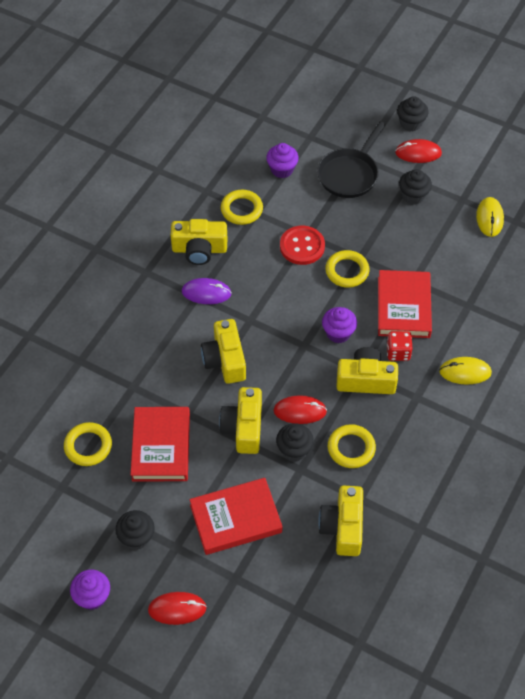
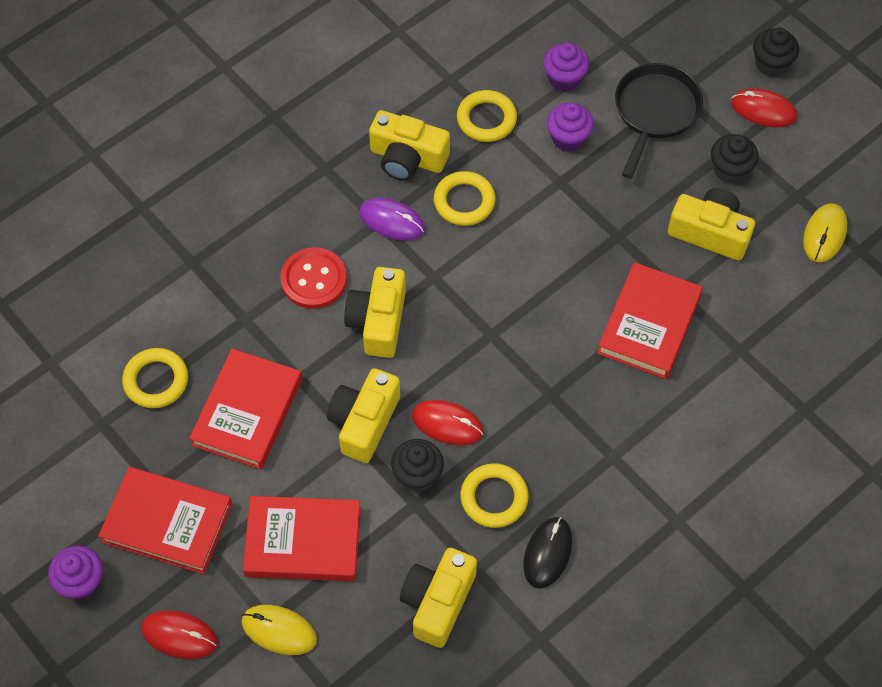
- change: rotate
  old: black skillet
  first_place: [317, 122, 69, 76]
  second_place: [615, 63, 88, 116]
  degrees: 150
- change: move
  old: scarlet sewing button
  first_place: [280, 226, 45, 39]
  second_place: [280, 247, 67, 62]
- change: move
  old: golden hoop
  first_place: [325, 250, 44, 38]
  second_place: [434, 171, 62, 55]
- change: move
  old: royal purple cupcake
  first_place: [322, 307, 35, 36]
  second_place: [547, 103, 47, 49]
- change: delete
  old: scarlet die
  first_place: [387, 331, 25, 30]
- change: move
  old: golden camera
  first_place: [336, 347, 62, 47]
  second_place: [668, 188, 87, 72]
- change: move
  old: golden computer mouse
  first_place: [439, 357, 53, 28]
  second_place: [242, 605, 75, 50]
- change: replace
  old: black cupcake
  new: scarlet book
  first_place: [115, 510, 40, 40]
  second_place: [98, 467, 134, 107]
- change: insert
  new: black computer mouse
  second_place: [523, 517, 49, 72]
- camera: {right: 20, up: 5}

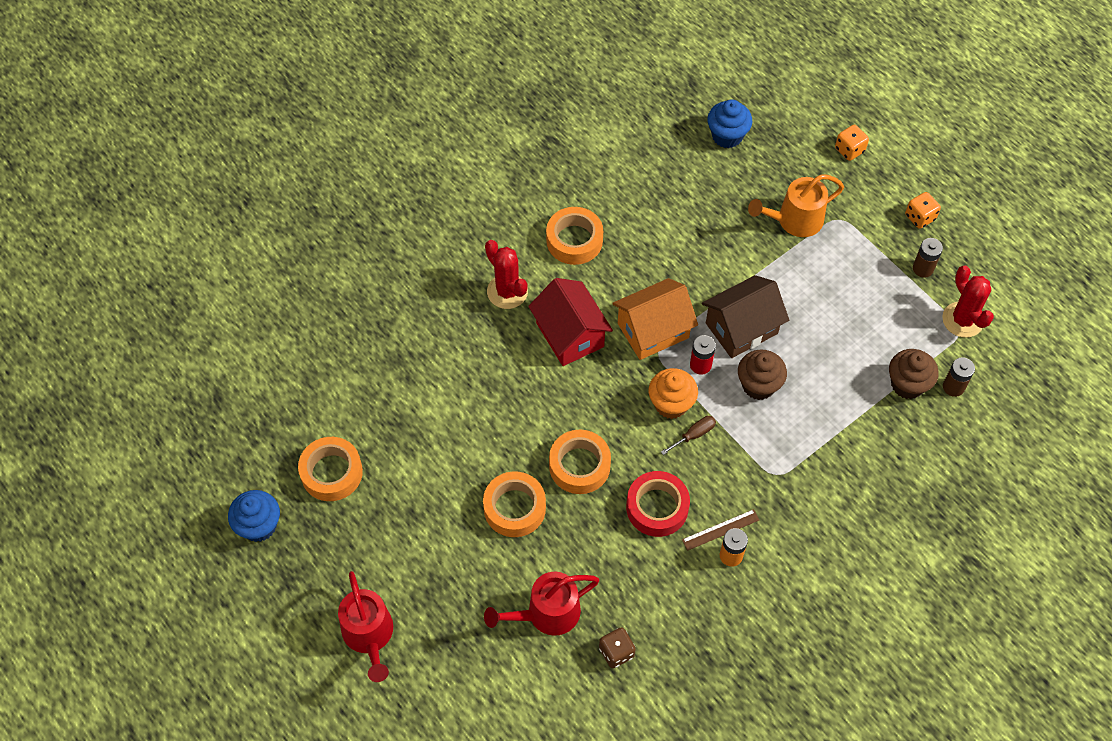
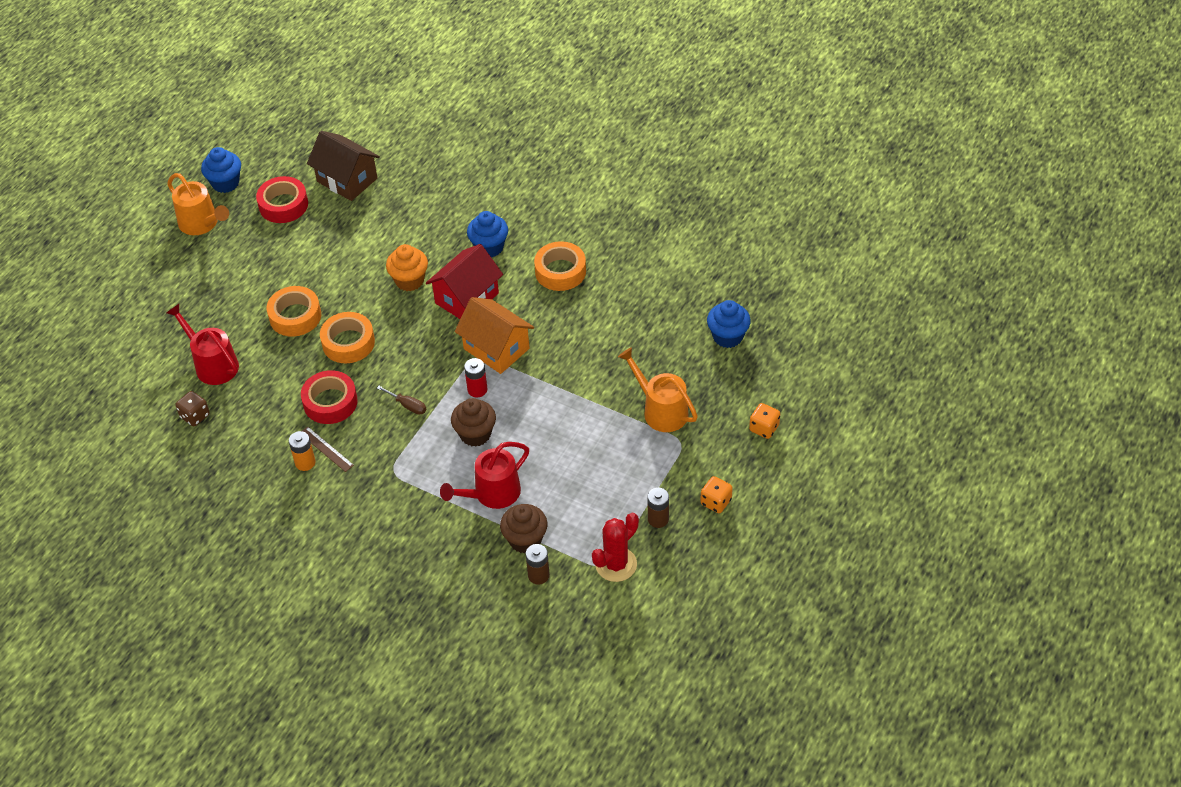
- change: replace
  old: scarlet saguaro cactus
  new: blue cupcake
  first_place: [485, 240, 43, 69]
  second_place: [467, 211, 41, 46]
- change: move
  old: russet toy house
  first_place: [702, 275, 87, 83]
  second_place: [307, 131, 73, 70]
- change: move
  old: orange-coloured cupcake
  first_place: [648, 368, 50, 51]
  second_place: [386, 244, 42, 47]
- change: recolor
  old: orange-coloured roll of tape
  new: scarlet roll of tape
  first_place: [298, 437, 65, 64]
  second_place: [256, 176, 52, 47]
- change: move
  old: scarlet watering pot
  first_place: [338, 571, 55, 111]
  second_place: [440, 442, 89, 67]
- change: insert
  new: orange-coloured watering pot
  second_place: [167, 173, 62, 62]
- camera: {right: 70, up: -10}

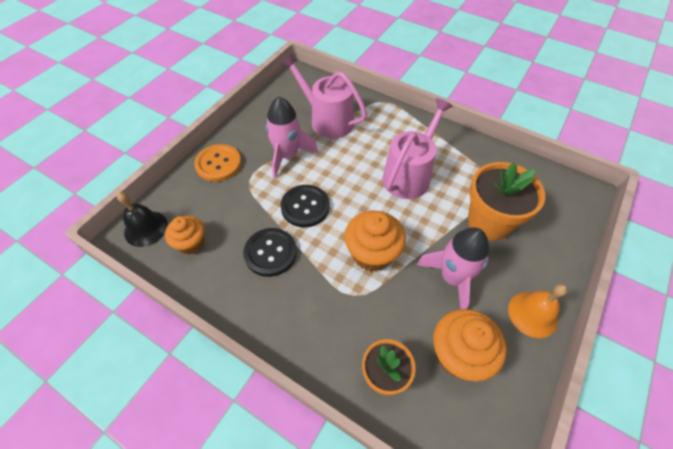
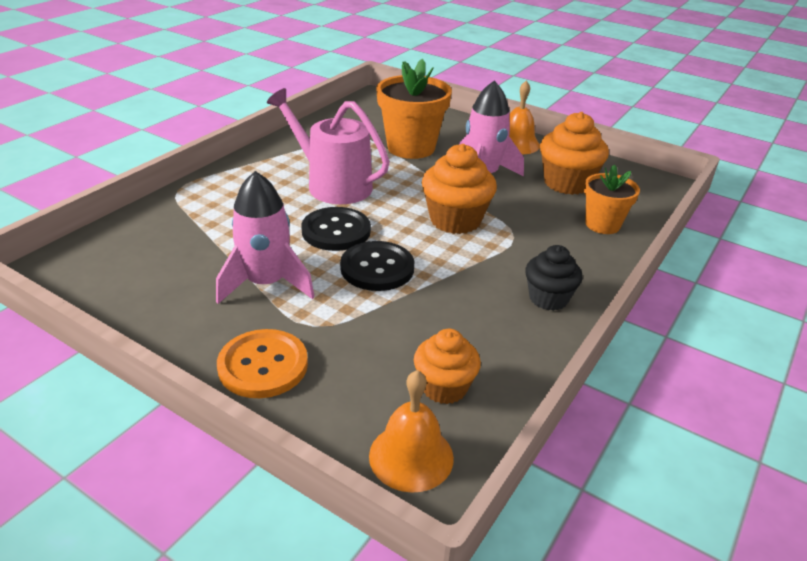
- change: delete
  old: pink watering pot
  first_place: [281, 53, 86, 86]
- change: recolor
  old: black hand bell
  new: orange-coloured hand bell
  first_place: [117, 191, 51, 56]
  second_place: [369, 370, 85, 123]
- change: move
  old: black sewing button
  first_place: [243, 228, 54, 49]
  second_place: [301, 207, 70, 44]
- change: insert
  new: black cupcake
  second_place: [525, 245, 58, 66]
- camera: {right: -90, up: -20}

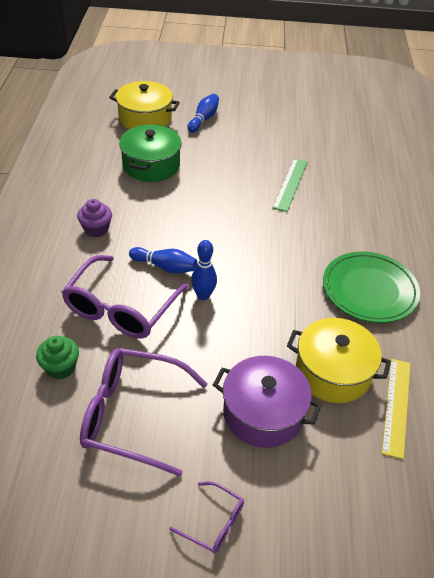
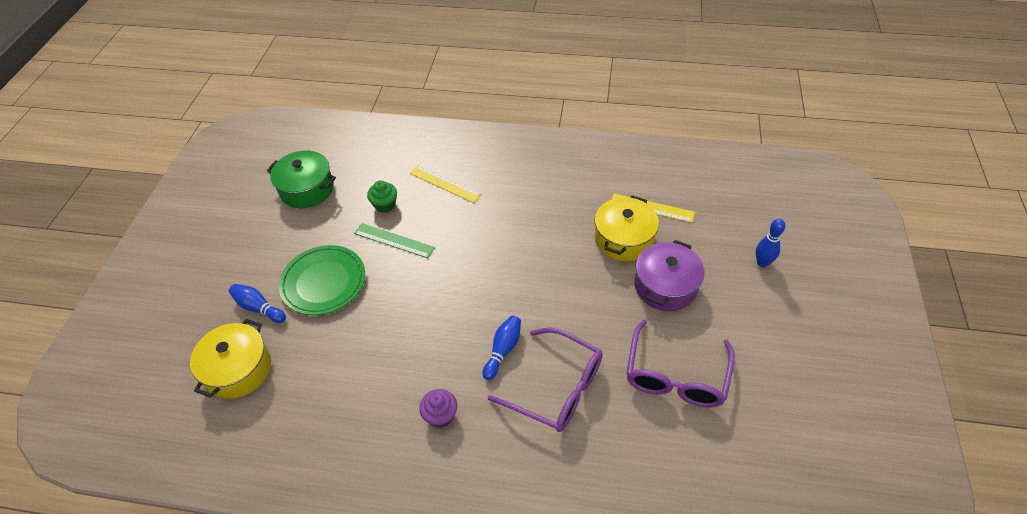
- change: move
  old: leaf-green stockpot
  first_place: [119, 124, 63, 58]
  second_place: [267, 150, 69, 58]
- change: move
  old: blue skittle
  first_place: [191, 240, 26, 60]
  second_place: [756, 219, 29, 48]
- change: move
  old: leaf-green plate
  first_place: [323, 252, 97, 71]
  second_place: [279, 245, 86, 70]
- change: move
  old: leaf-green cupcake
  first_place: [36, 336, 43, 43]
  second_place: [367, 180, 30, 33]
- change: delete
  old: royal purple spectacles
  first_place: [169, 482, 75, 72]
- change: insert
  new: golden straightedge
  second_place: [410, 165, 71, 38]
- camera: {right: -80, up: 5}

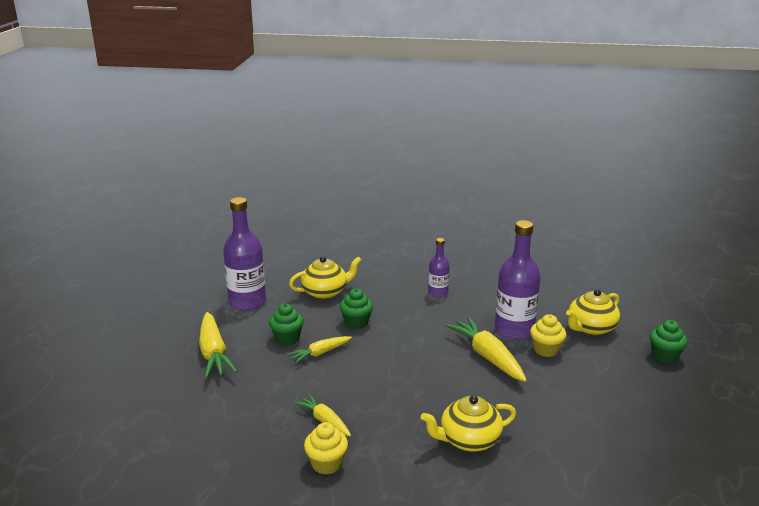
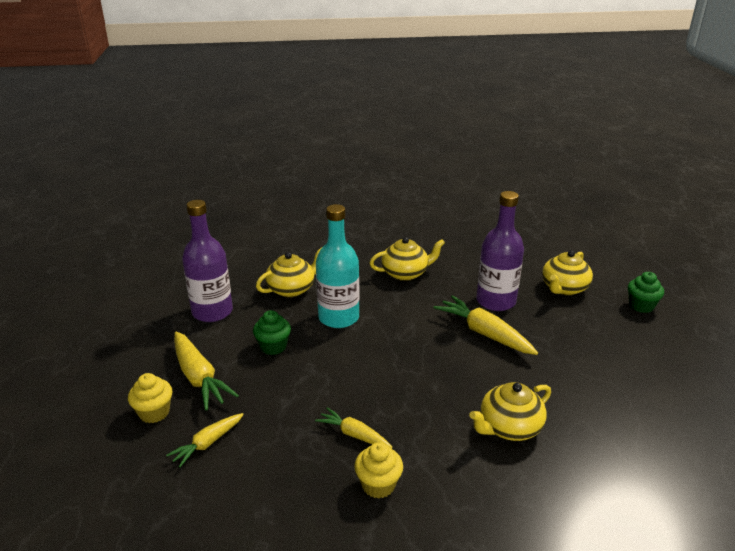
- change: replace
  old: royal purple drink bottle
  new: golden china teapot
  first_place: [428, 238, 22, 59]
  second_place: [370, 237, 75, 44]
- change: replace
  old: leaf-green cupcake
  new: teal drink bottle
  first_place: [340, 289, 33, 40]
  second_place: [316, 204, 43, 124]
- change: move
  old: golden cupcake
  first_place: [530, 314, 36, 43]
  second_place: [128, 373, 44, 50]
- change: move
  old: golden carrot
  first_place: [288, 336, 64, 27]
  second_place: [166, 413, 78, 54]
- camera: {right: -15, up: 5}

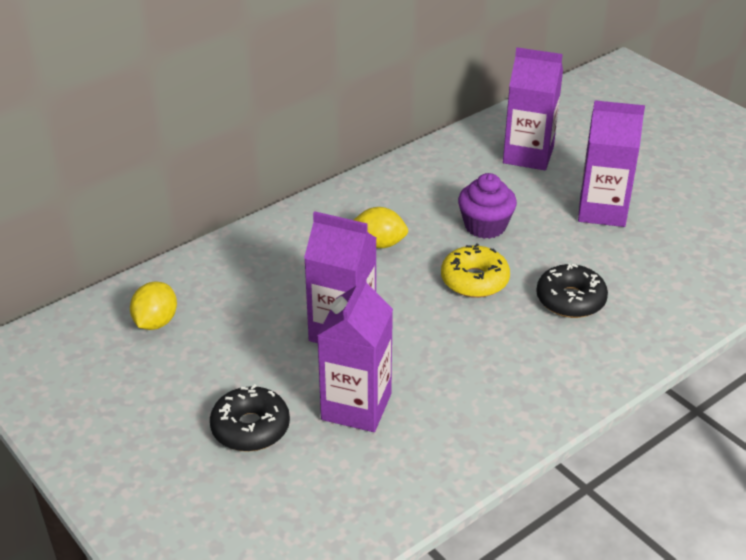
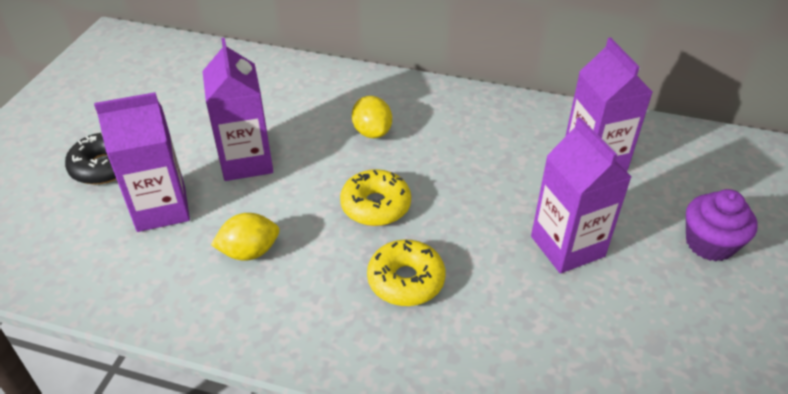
- change: move
  old: royal purple cupcake
  first_place: [458, 173, 59, 66]
  second_place: [686, 189, 71, 72]
- change: recolor
  old: black donut
  new: golden donut
  first_place: [536, 264, 72, 54]
  second_place: [367, 240, 78, 66]
- change: move
  old: golden citrus fruit
  first_place: [130, 281, 47, 49]
  second_place: [211, 213, 68, 48]
- camera: {right: 55, up: 5}

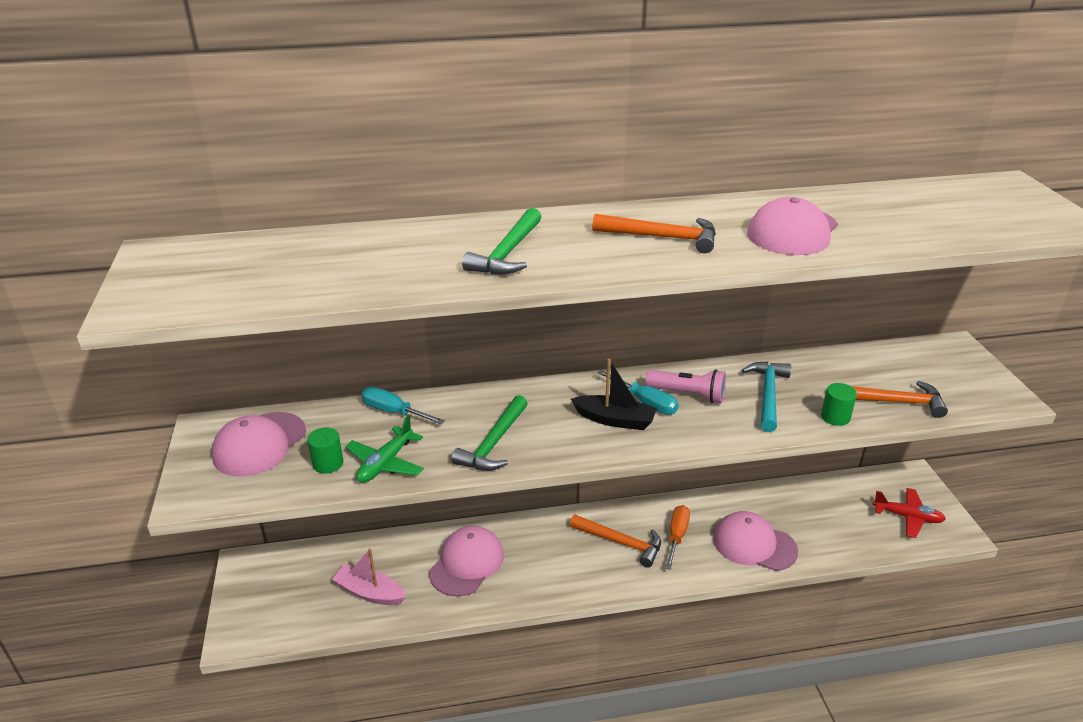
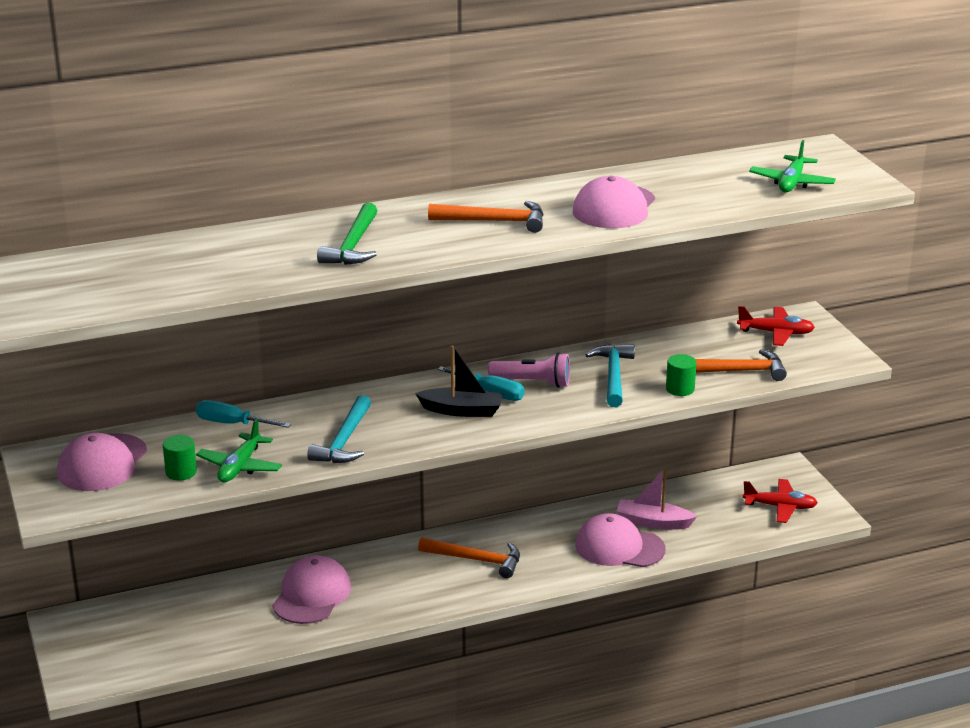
- change: recolor
  old: leaf-green claw hammer
  new: teal claw hammer
  first_place: [452, 395, 76, 76]
  second_place: [307, 395, 64, 68]
- change: delete
  old: orange-coloured screwdriver
  first_place: [665, 505, 25, 65]
- change: move
  old: pink boat
  first_place: [332, 548, 74, 57]
  second_place: [616, 467, 81, 63]
- change: insert
  new: leaf-green aeroplane
  second_place: [749, 140, 87, 52]
- change: insert
  new: scarlet aeroplane
  second_place: [737, 306, 78, 40]
- camera: {right: -10, up: -5}

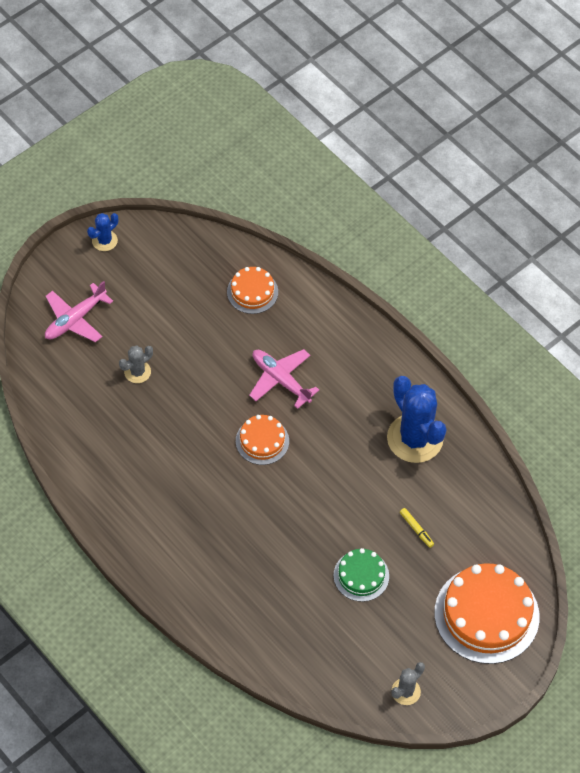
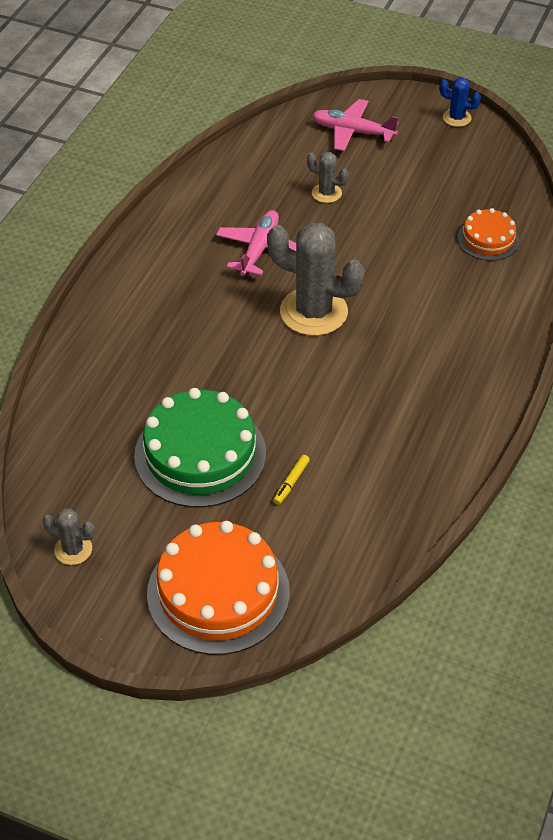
- change: move
  old: pink aeroplane
  first_place: [249, 349, 70, 60]
  second_place: [216, 210, 80, 66]
- change: delete
  old: blue saguaro cactus
  first_place: [387, 376, 60, 87]
- change: replace
  old: orange-coloured gateau
  new: ash-grey saguaro cactus
  first_place: [236, 415, 53, 50]
  second_place: [267, 223, 98, 113]
- change: resize
  old: leaf-green gateau
  first_place: [334, 548, 55, 54]
  second_place: [134, 388, 132, 120]
  factor: 1.86
- camera: {right: 65, up: -10}

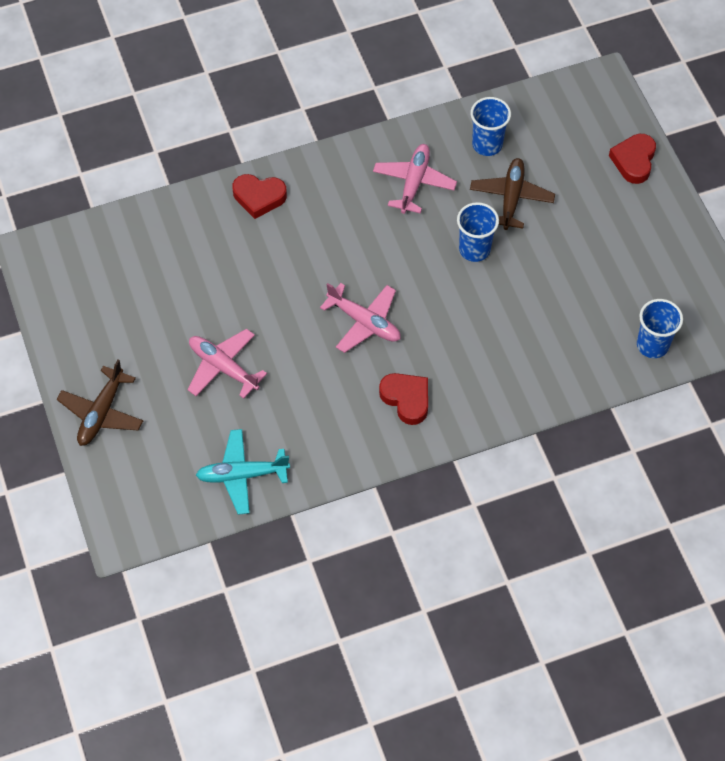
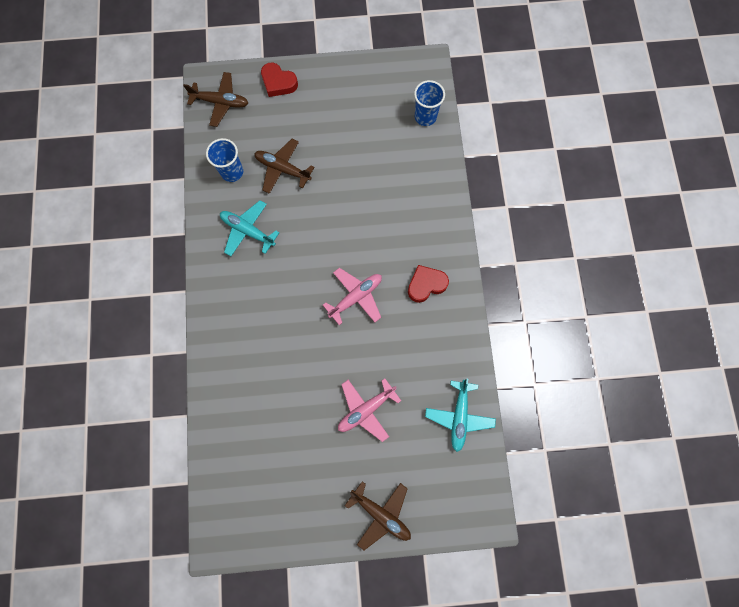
- change: recolor
  old: pink aeroplane
  new: teal aeroplane
  first_place: [373, 144, 84, 70]
  second_place: [220, 200, 60, 56]
- change: delete
  old: scarlet heart shape
  first_place: [232, 174, 55, 45]
- change: delete
  old: blue beaker
  first_place: [457, 202, 42, 60]
- change: insert
  new: russet aeroplane
  second_place: [183, 72, 65, 55]
- camera: {right: -75, up: 15}

